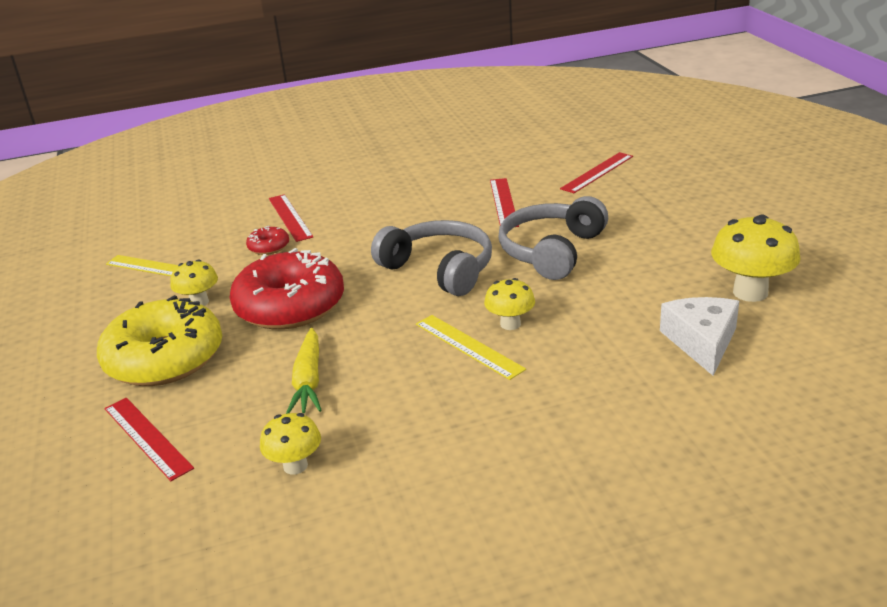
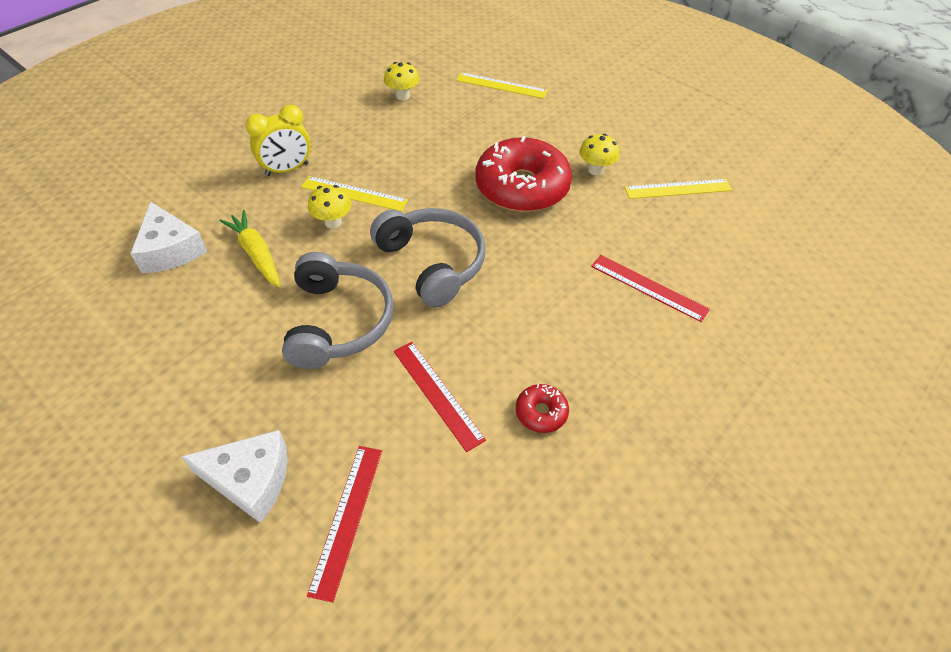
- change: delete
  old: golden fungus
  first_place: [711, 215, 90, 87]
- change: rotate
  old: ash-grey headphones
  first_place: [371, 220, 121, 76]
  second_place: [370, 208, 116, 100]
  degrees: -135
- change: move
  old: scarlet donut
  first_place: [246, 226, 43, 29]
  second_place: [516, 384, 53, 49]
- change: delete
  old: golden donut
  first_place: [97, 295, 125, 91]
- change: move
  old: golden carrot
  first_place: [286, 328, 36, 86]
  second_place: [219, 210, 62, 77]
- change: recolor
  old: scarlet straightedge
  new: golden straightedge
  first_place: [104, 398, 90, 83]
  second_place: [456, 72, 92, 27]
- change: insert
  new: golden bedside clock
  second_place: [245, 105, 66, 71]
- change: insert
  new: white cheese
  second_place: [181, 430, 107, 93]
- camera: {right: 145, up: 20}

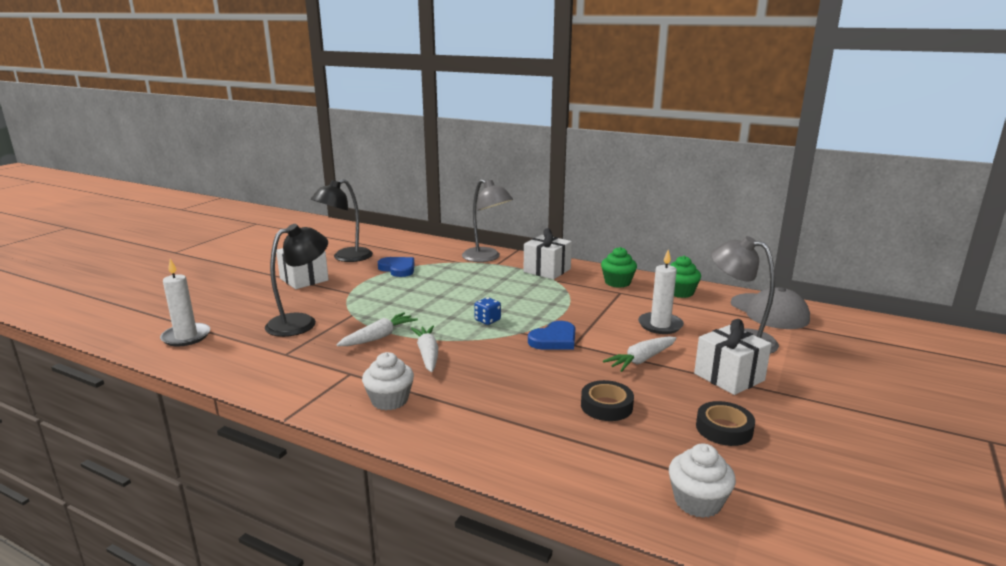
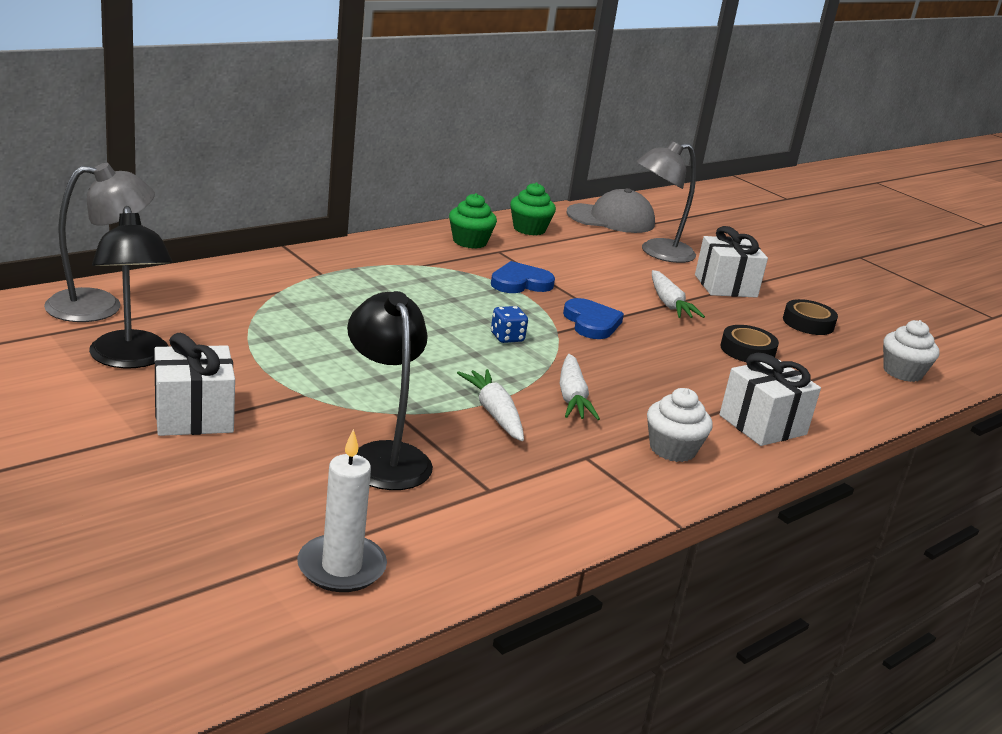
- change: move
  old: ash-grey desk lamp
  first_place: [462, 179, 51, 83]
  second_place: [44, 163, 111, 159]
- change: move
  old: white gift
  first_place: [524, 228, 48, 52]
  second_place: [719, 353, 102, 93]
- change: delete
  old: white candle
  first_place: [638, 250, 46, 84]
- change: move
  old: blue heart shape
  first_place: [378, 257, 37, 20]
  second_place: [491, 261, 64, 32]
- change: rotate
  old: white carrot
  first_place: [411, 325, 27, 47]
  second_place: [560, 354, 40, 66]
  degrees: -105
- camera: {right: -70, up: 5}

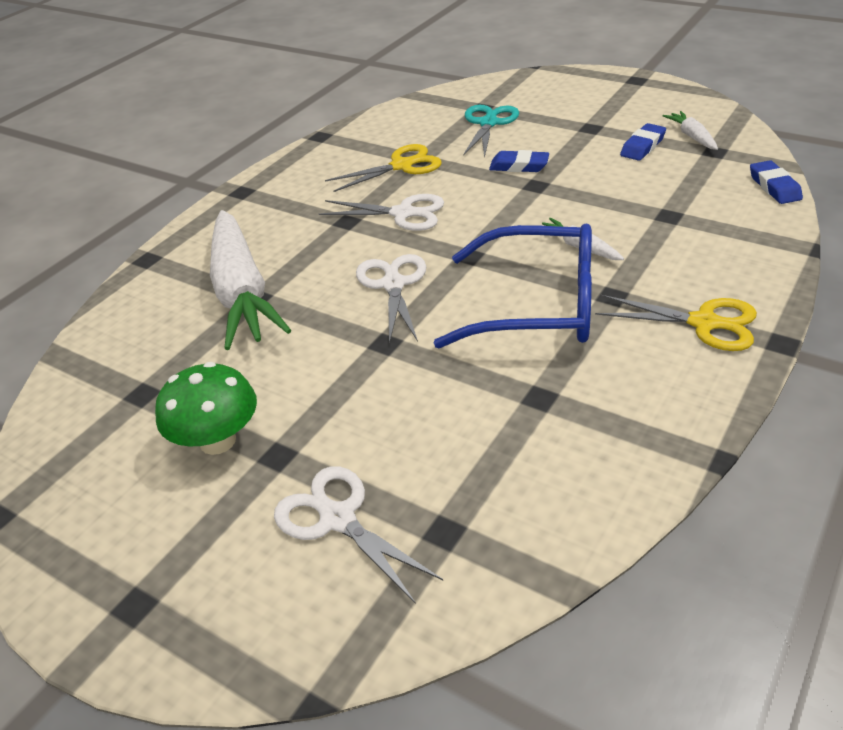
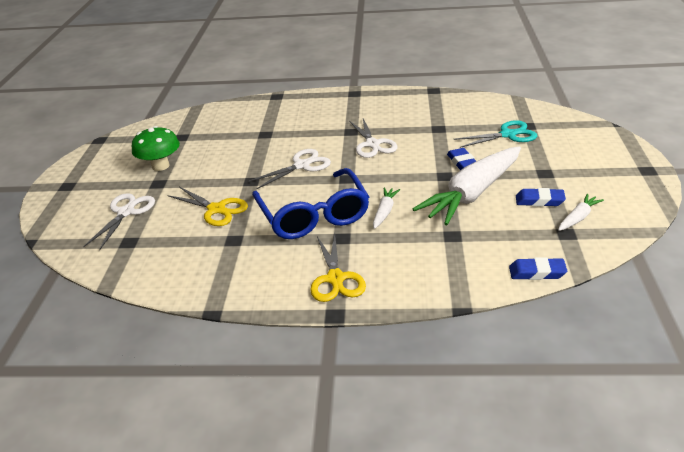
- change: move
  old: golden shears
  first_place: [325, 144, 117, 48]
  second_place: [167, 187, 81, 39]
- change: rotate
  old: blue eraser
  first_place: [750, 160, 53, 44]
  second_place: [509, 257, 58, 23]
  degrees: 45
- change: move
  old: white carrot
  first_place: [210, 210, 81, 140]
  second_place: [413, 146, 108, 79]
- camera: {right: 60, up: -5}

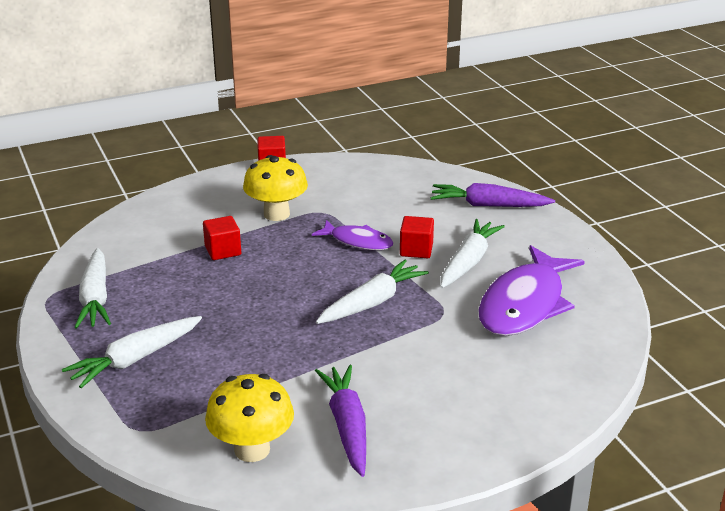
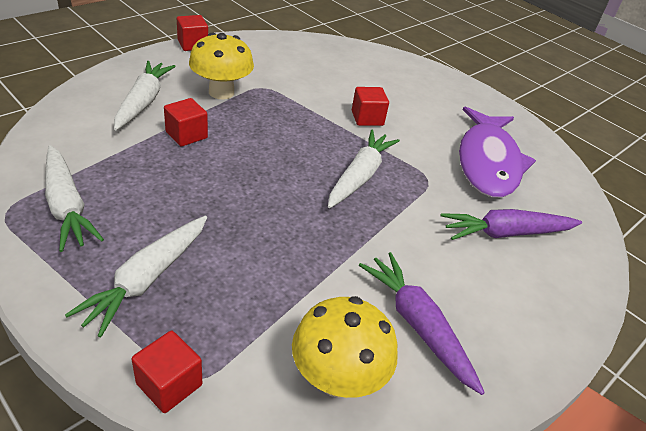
- change: move
  old: royal purple carrot
  first_place: [431, 183, 124, 24]
  second_place: [440, 209, 142, 31]
- change: move
  old: white carrot
  first_place: [440, 219, 65, 69]
  second_place: [114, 61, 62, 69]
- change: delete
  old: royal purple fish
  first_place: [312, 220, 82, 30]
- change: insert
  new: scarlet block
  second_place: [131, 331, 71, 82]
- camera: {right: -25, up: 10}

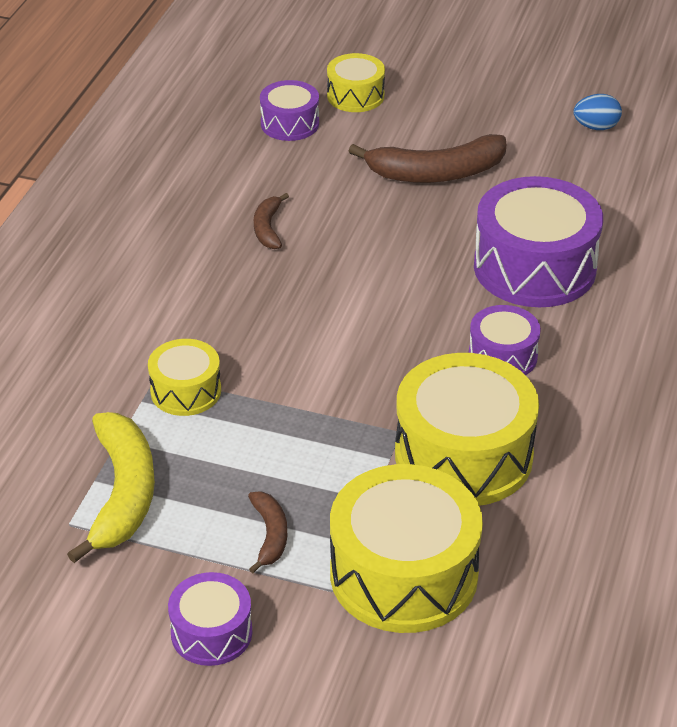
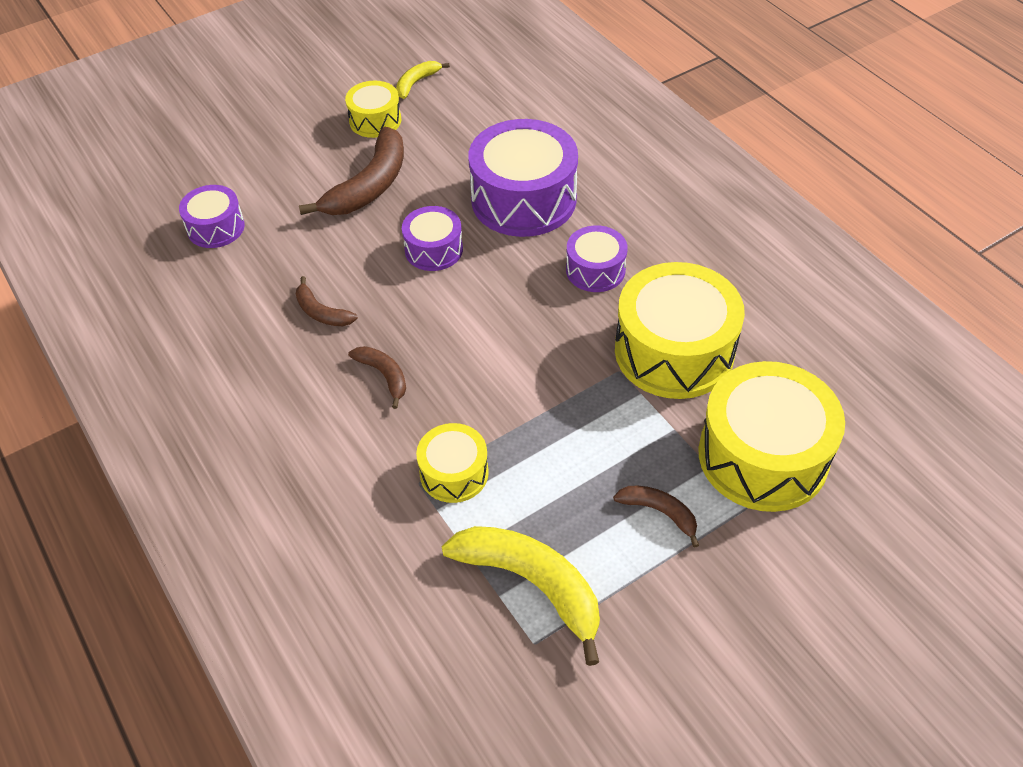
- change: move
  old: golden toy drum
  first_place: [327, 53, 58, 59]
  second_place: [345, 81, 56, 57]
- change: replace
  old: blue egg shape
  new: golden banana
  first_place: [573, 94, 49, 36]
  second_place: [396, 61, 54, 38]
- change: move
  old: royal purple toy drum
  first_place: [168, 572, 84, 94]
  second_place: [402, 206, 61, 65]
- change: insert
  new: russet banana
  second_place: [348, 346, 58, 63]
- camera: {right: -50, up: 10}

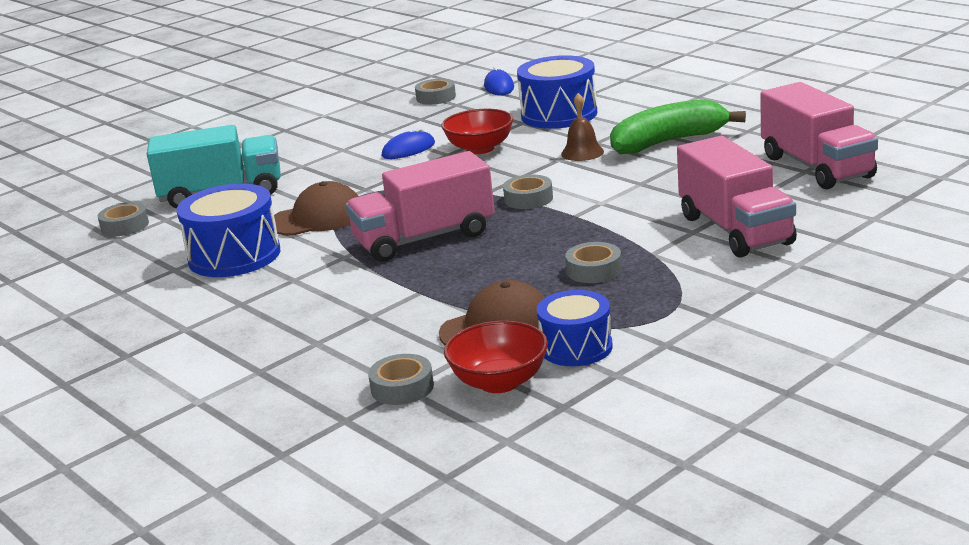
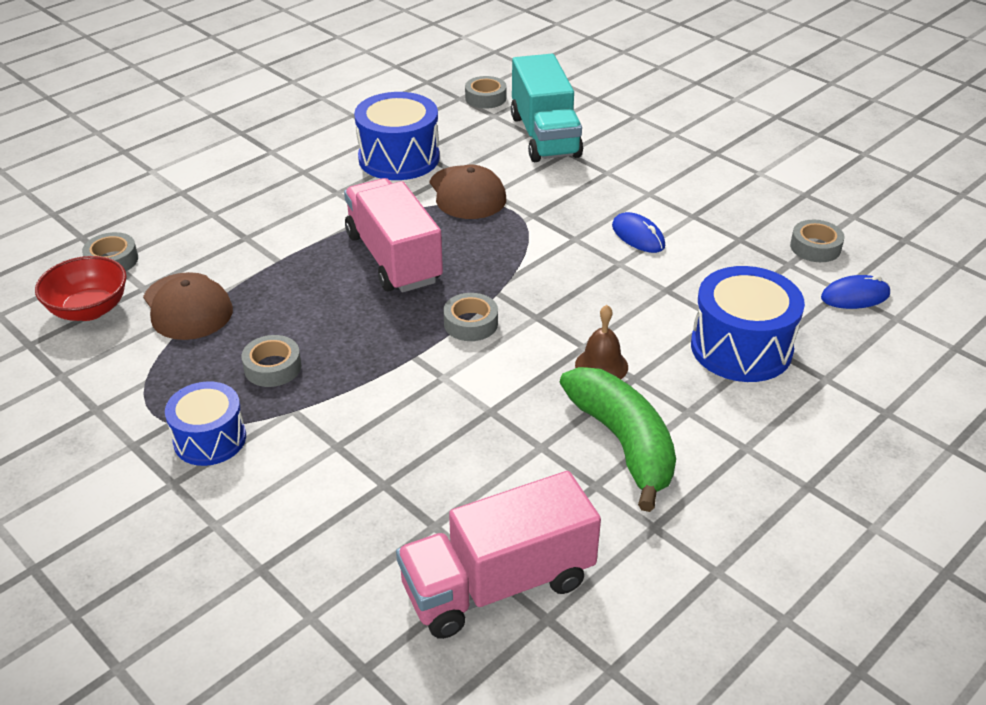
- change: delete
  old: scarlet serving bowl
  first_place: [441, 109, 72, 45]
- change: delete
  old: pink lorry
  first_place: [677, 136, 120, 122]
- change: move
  old: blue toy drum
  first_place: [537, 290, 76, 76]
  second_place: [165, 382, 81, 84]
- camera: {right: 85, up: 15}

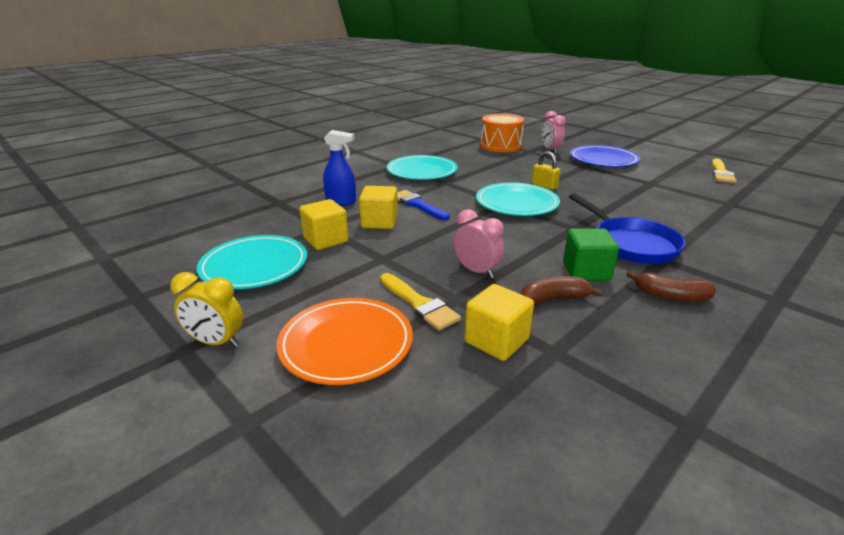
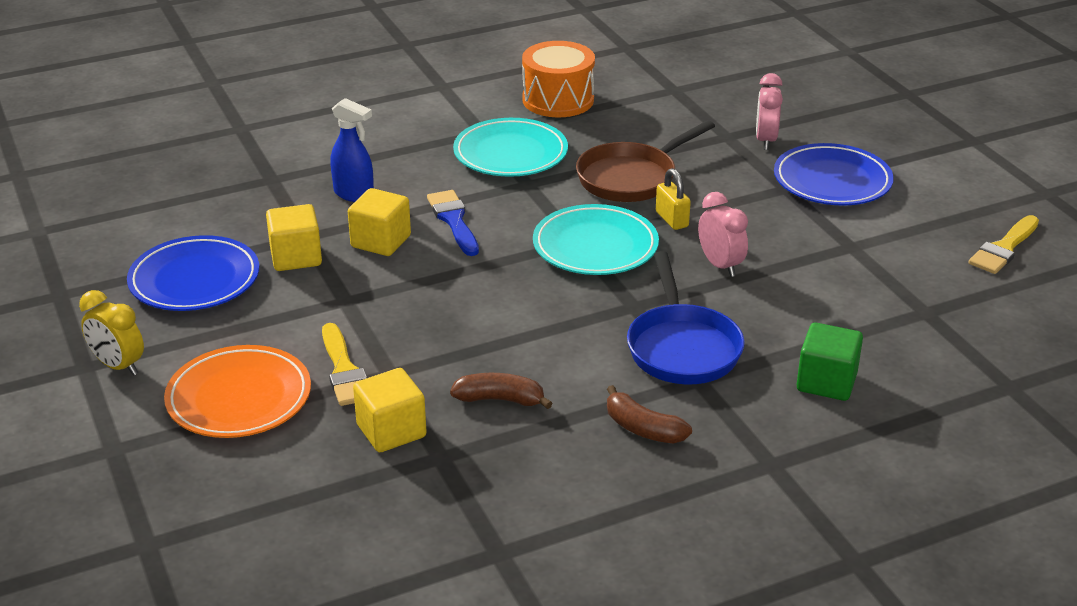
- change: move
  old: orange-coloured toy drum
  first_place: [480, 114, 44, 38]
  second_place: [522, 41, 73, 76]
- change: move
  old: pink bedside clock
  first_place: [454, 209, 50, 69]
  second_place: [698, 192, 50, 85]
- change: move
  old: leaf-green block
  first_place: [563, 228, 56, 53]
  second_place: [797, 322, 66, 79]
- change: recolor
  old: teal plate
  new: blue plate
  first_place: [197, 235, 110, 54]
  second_place: [127, 235, 132, 76]
- change: insert
  new: russet skillet
  second_place: [576, 120, 139, 82]
- camera: {right: 20, up: 5}

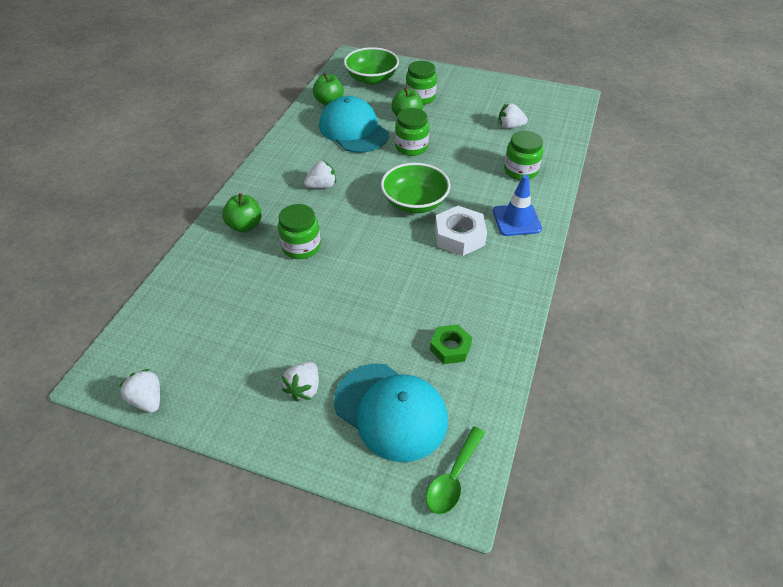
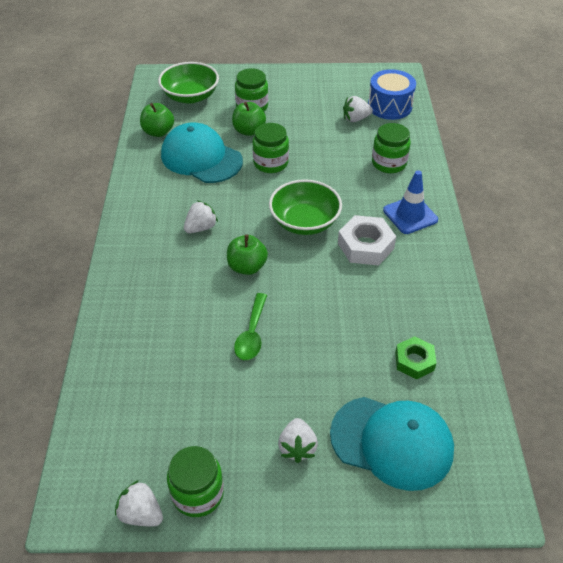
- change: move
  old: leaf-green apple fruit
  first_place: [222, 193, 40, 39]
  second_place: [227, 235, 41, 40]
- change: move
  old: leaf-green jam jar
  first_place: [278, 204, 43, 55]
  second_place: [167, 446, 57, 71]
- change: move
  old: leaf-green teaspoon
  first_place: [426, 427, 59, 87]
  second_place: [234, 293, 33, 67]
- change: insert
  new: blue toy drum
  second_place: [368, 69, 48, 51]
- camera: {right: -20, up: 0}

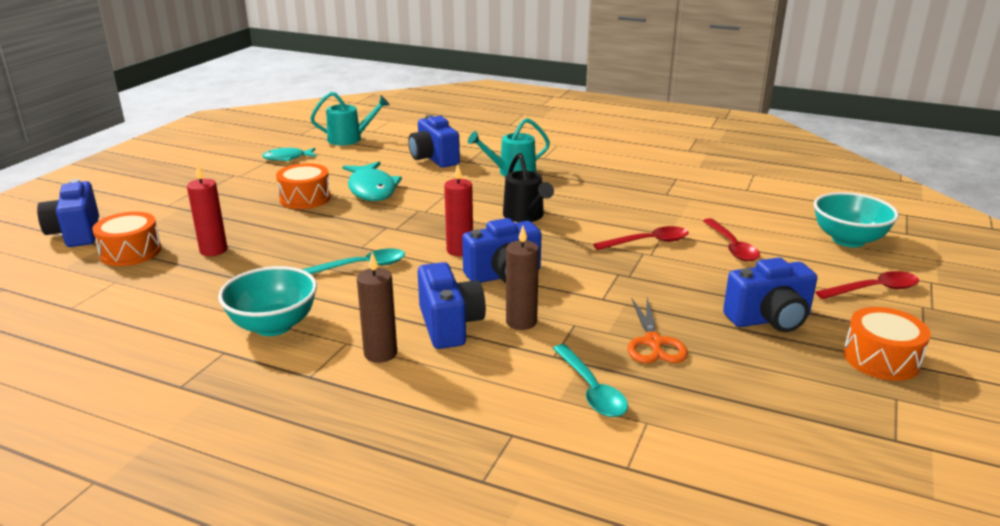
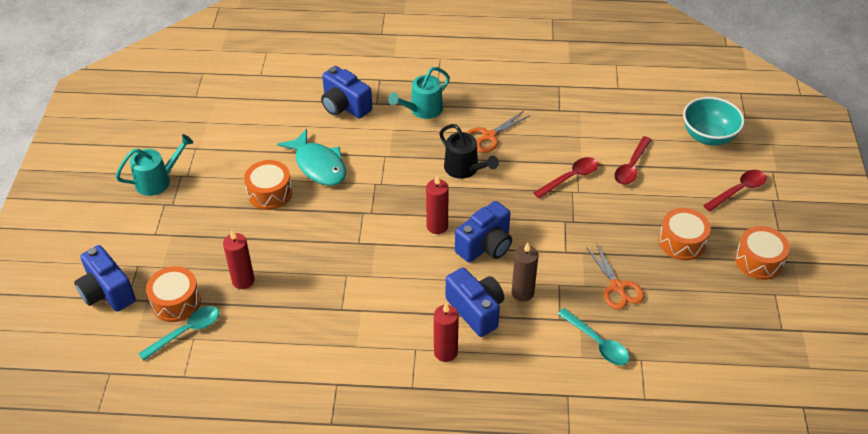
- change: move
  old: teal watering pot
  first_place: [310, 92, 80, 53]
  second_place: [116, 134, 77, 62]
- change: delete
  old: teal fish
  first_place: [262, 148, 54, 13]
- change: rotate
  old: scarlet teaspoon
  first_place: [703, 218, 57, 43]
  second_place: [614, 136, 38, 49]
  degrees: 60
- change: move
  old: teal teaspoon
  first_place: [301, 248, 104, 26]
  second_place: [138, 306, 81, 55]
- change: recolor
  old: russet candle
  new: scarlet candle
  first_place: [357, 252, 40, 111]
  second_place: [434, 303, 25, 59]
- change: replace
  old: blue camera
  new: orange-coloured toy drum
  first_place: [723, 258, 94, 74]
  second_place: [659, 208, 52, 52]
- change: delete
  old: teal serving bowl
  first_place: [218, 266, 99, 70]
- change: insert
  new: orange-coloured shears
  second_place: [466, 111, 65, 42]
- camera: {right: -20, up: 20}

